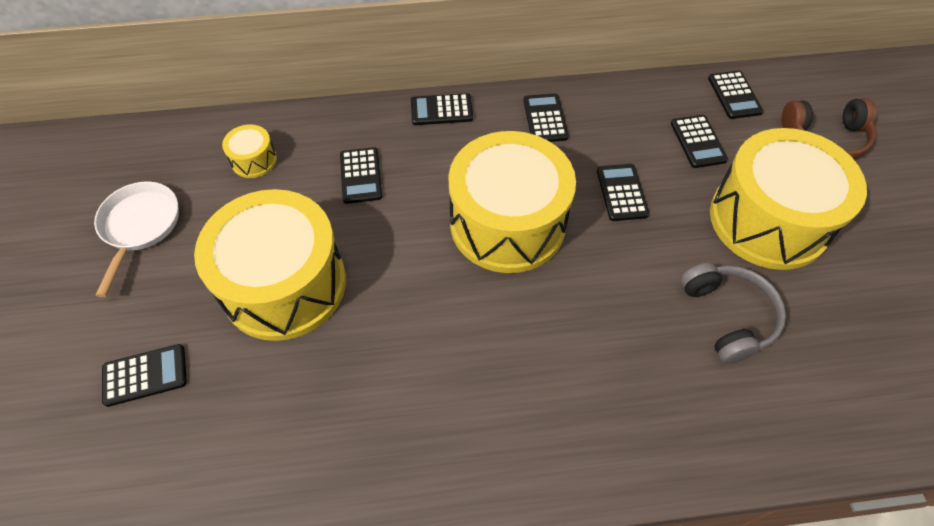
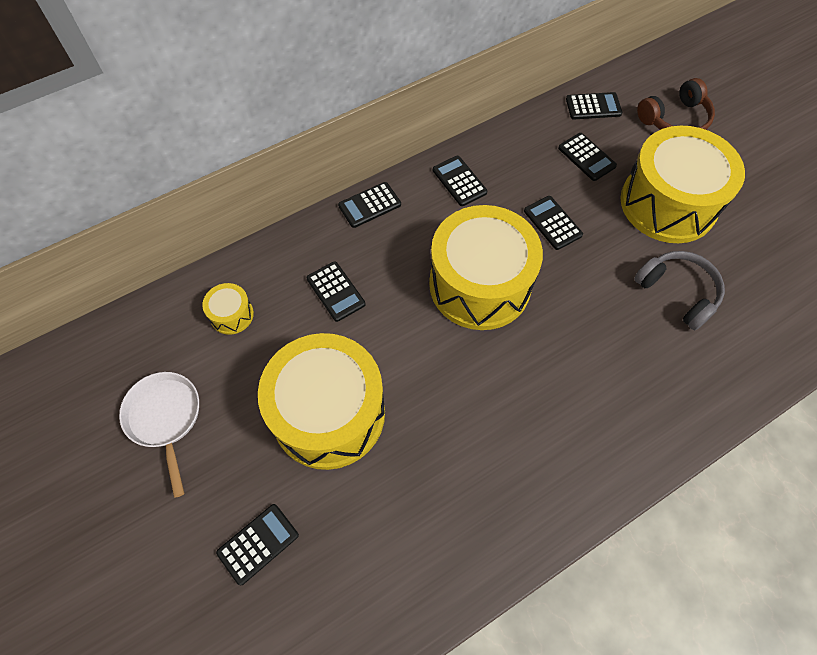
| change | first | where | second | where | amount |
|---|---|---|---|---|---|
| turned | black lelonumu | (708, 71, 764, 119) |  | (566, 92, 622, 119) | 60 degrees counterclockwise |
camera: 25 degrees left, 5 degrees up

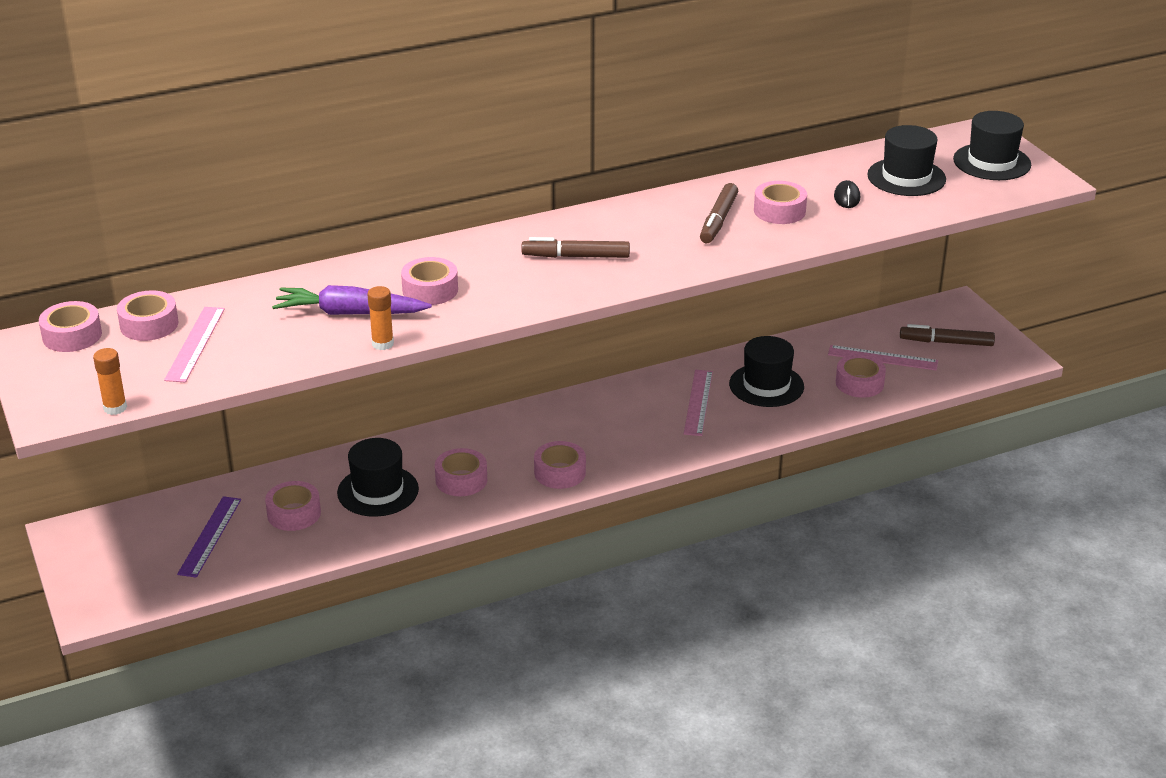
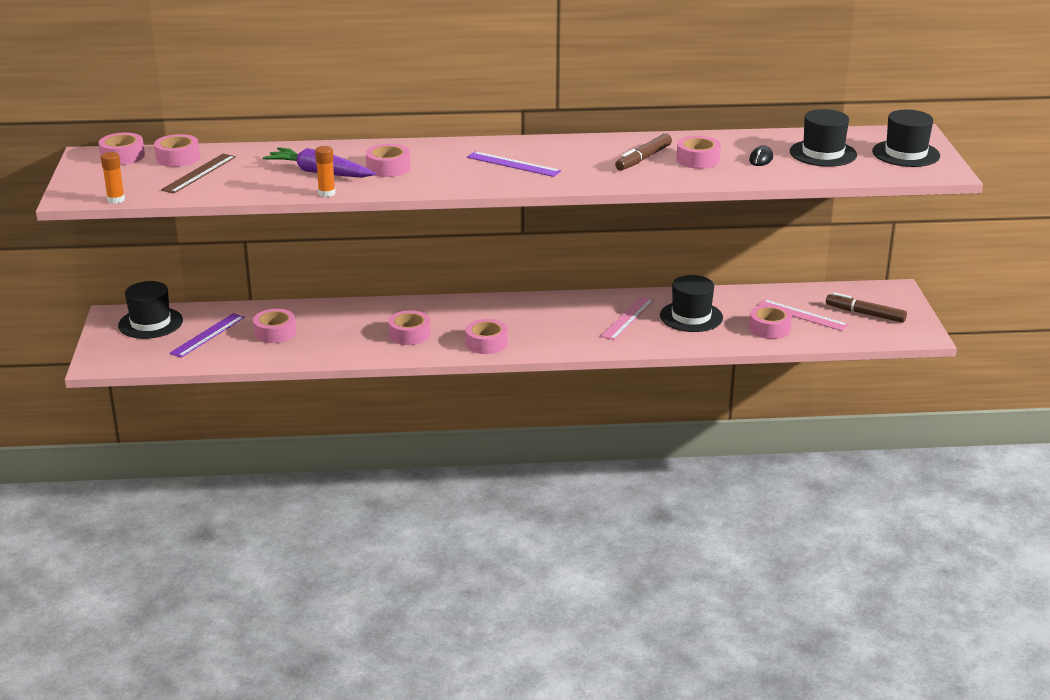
| change | first | where | second | where | amount |
|---|---|---|---|---|---|
| recoloured | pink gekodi | (164, 307, 225, 382) | brown gekodi | (161, 154, 236, 193) |  |
| moved | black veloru | (337, 438, 419, 517) |  | (118, 281, 183, 339) |  |
| replaced | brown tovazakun | (522, 237, 630, 258) | purple gekodi | (467, 151, 561, 177) |  |
camera: 20 degrees right, 5 degrees down

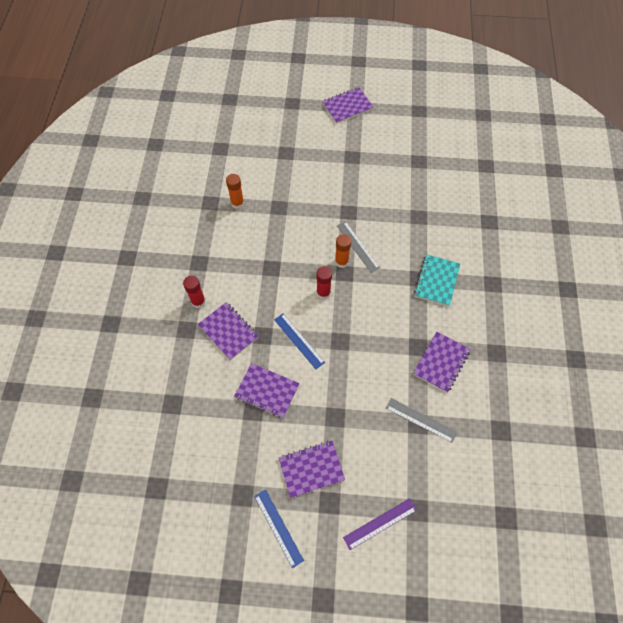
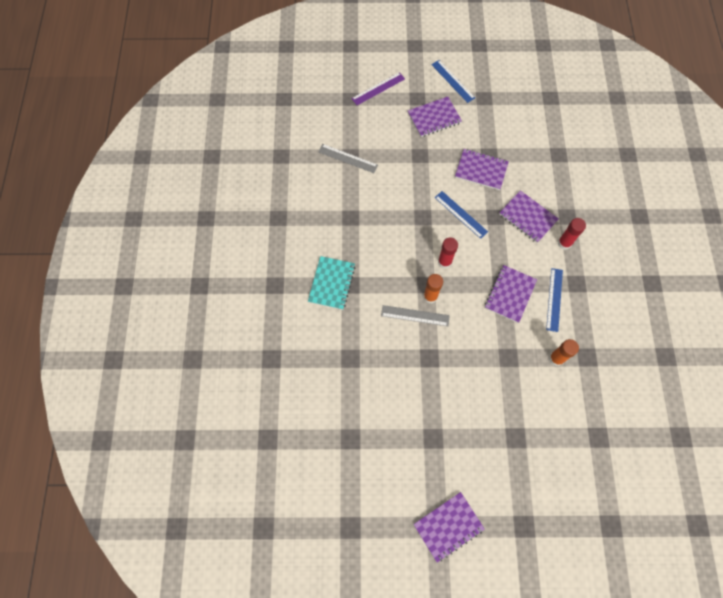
| change | first | where | second | where | amount |
|---|---|---|---|---|---|
| turned | grey gekodi | (337, 221, 380, 273) |  | (381, 305, 450, 326) | 45 degrees counterclockwise |
| moved | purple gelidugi | (413, 332, 470, 393) |  | (485, 265, 537, 323) |  |
| added |  |  | blue gekodi | (546, 268, 563, 332) |  |
camera: 175 degrees right, 5 degrees up

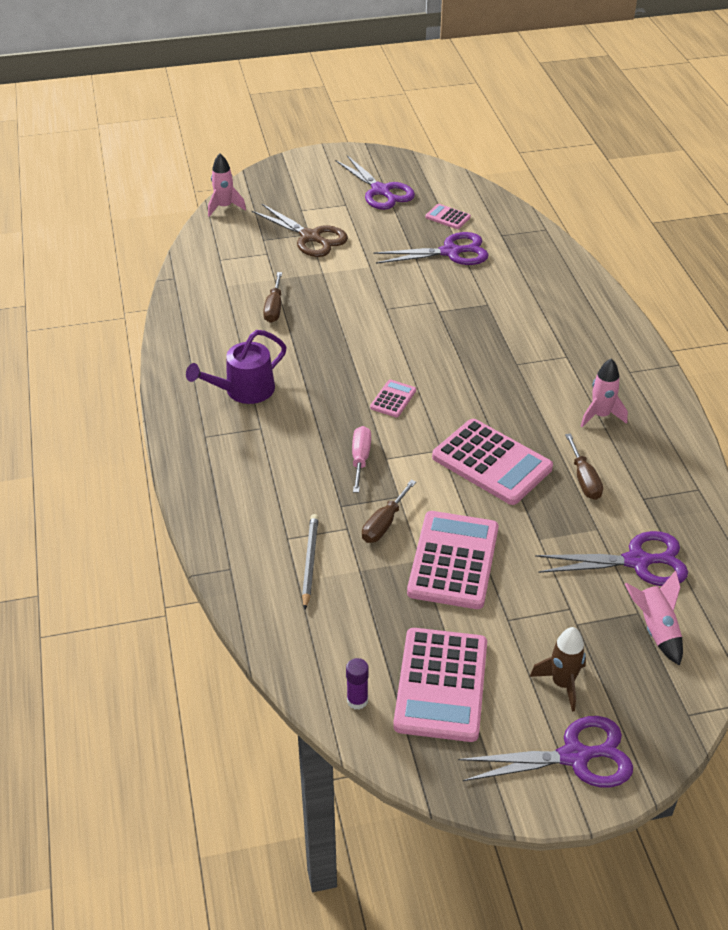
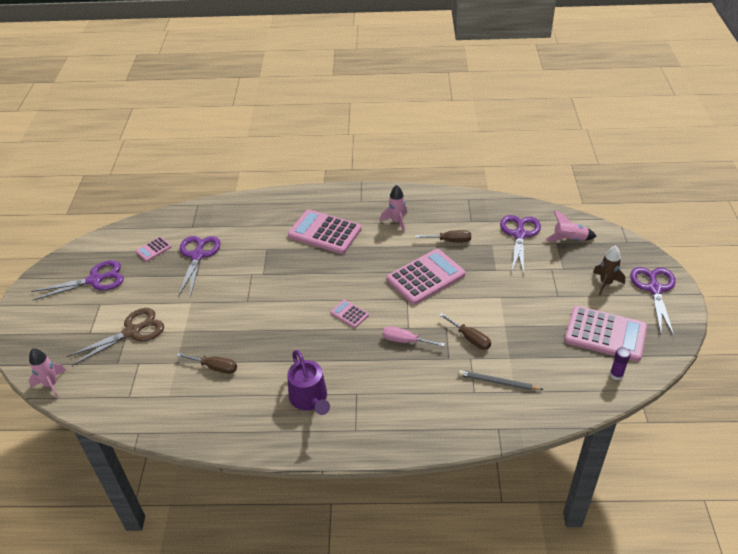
| change | first | where | second | where | amount |
|---|---|---|---|---|---|
| moved | pink lelonumu | (407, 511, 498, 609) |  | (288, 209, 362, 254) |  |
camera: 75 degrees left, 0 degrees up

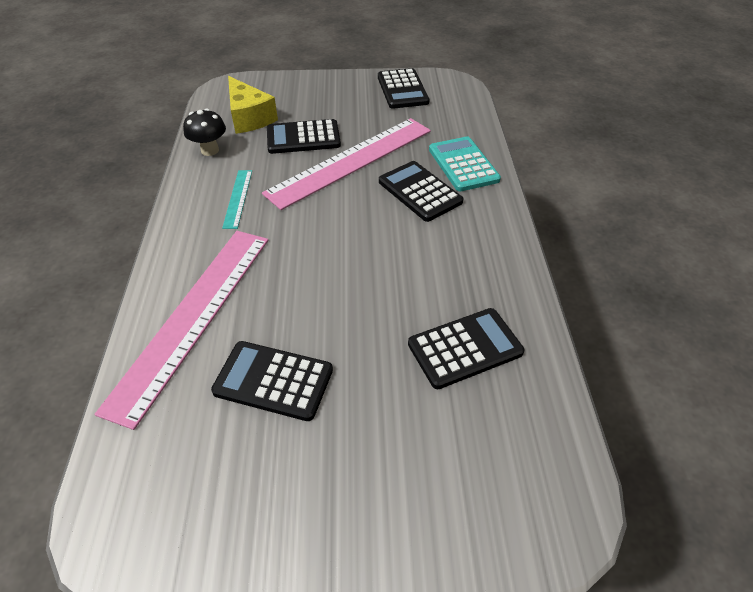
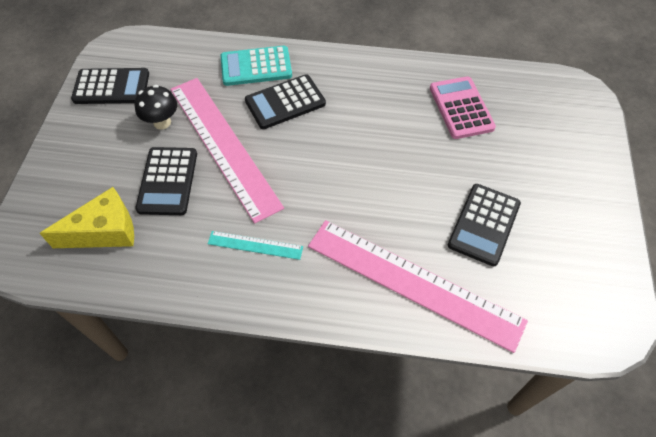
| change | first | where | second | where | amount |
|---|---|---|---|---|---|
| moved | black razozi | (183, 109, 226, 156) |  | (135, 85, 177, 130) |  |
| recoloured | black lelonumu | (408, 308, 524, 389) | pink lelonumu | (430, 76, 496, 139) |  |
camera: 80 degrees left, 10 degrees up

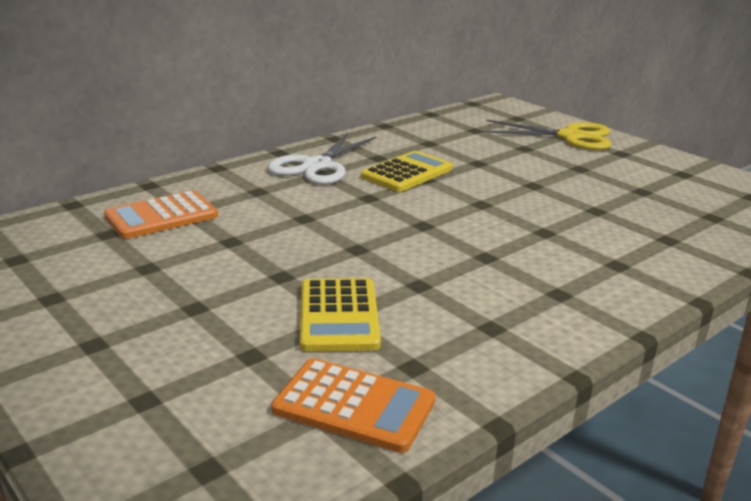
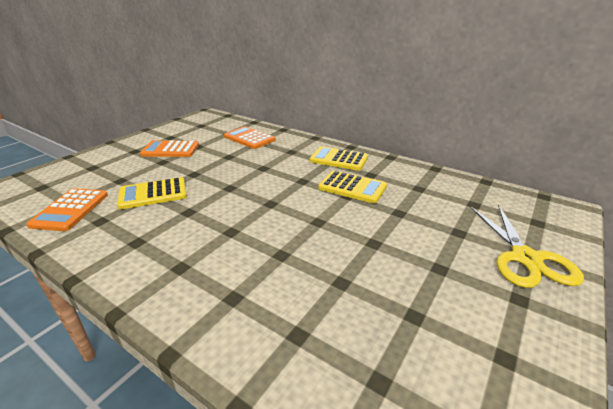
| change | first | where | second | where | amount |
|---|---|---|---|---|---|
| replaced | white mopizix | (267, 133, 377, 184) | yellow lelonumu | (309, 146, 368, 171) |  |
| added |  |  | orange lelonumu | (140, 140, 199, 157) |  |
camera: 75 degrees right, 5 degrees up

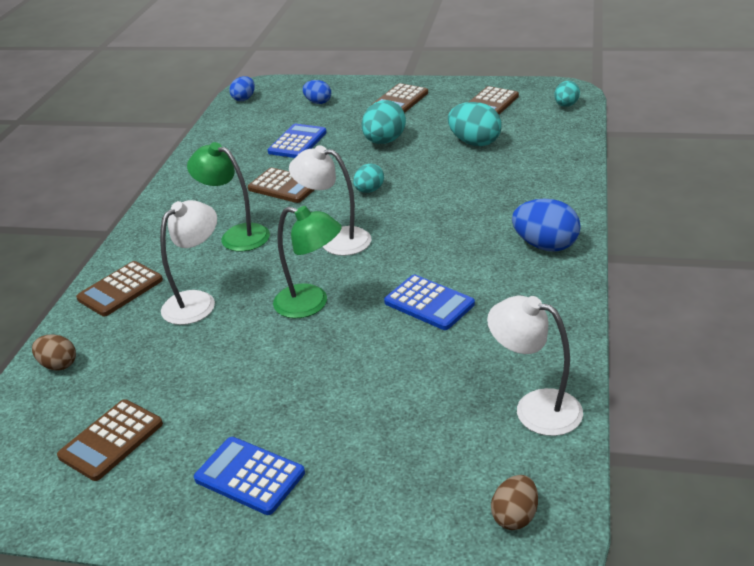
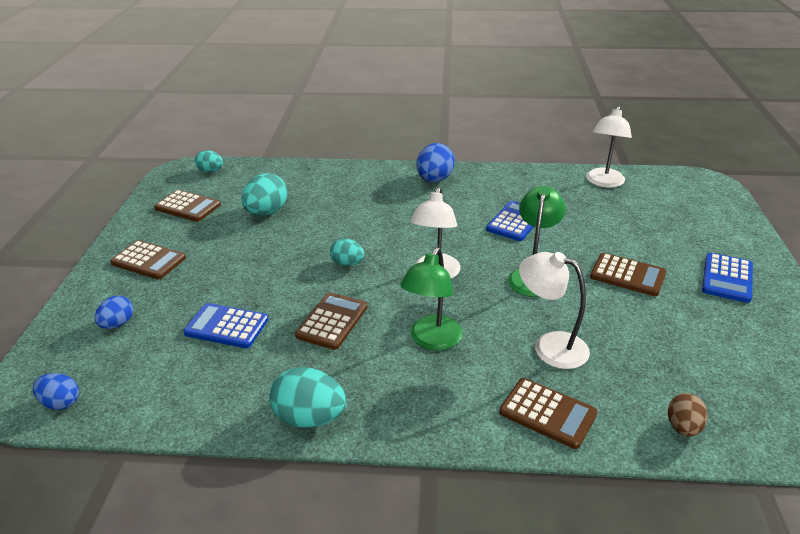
| change | first | where | second | where | amount |
|---|---|---|---|---|---|
| moved | brown lelonumu | (57, 399, 163, 481) |  | (590, 253, 666, 296) |  |
| moved | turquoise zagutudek | (362, 100, 406, 144) |  | (269, 367, 346, 428) |  |
| removed | brown zagutudek | (491, 475, 538, 530) |  |  |  |
camera: 100 degrees left, 0 degrees up

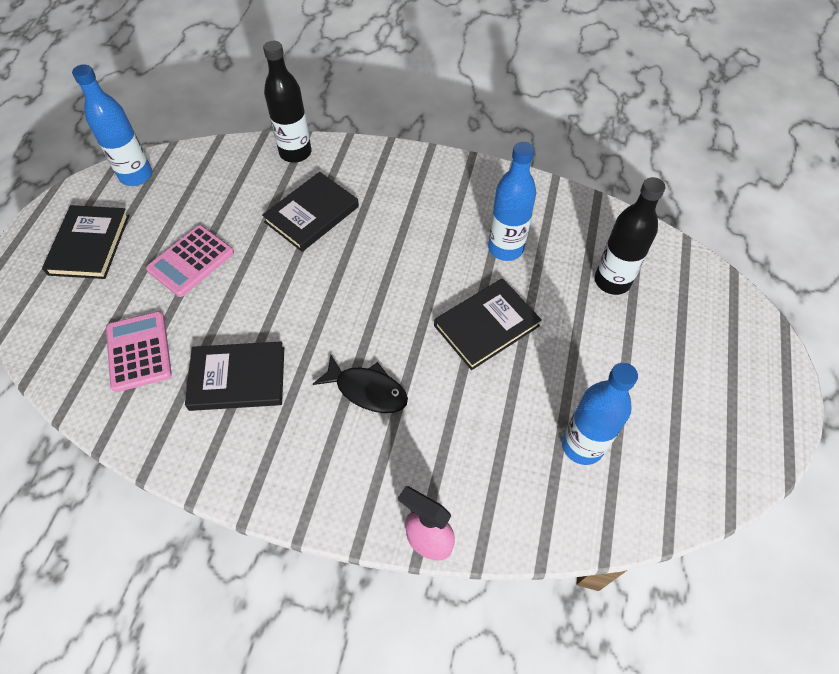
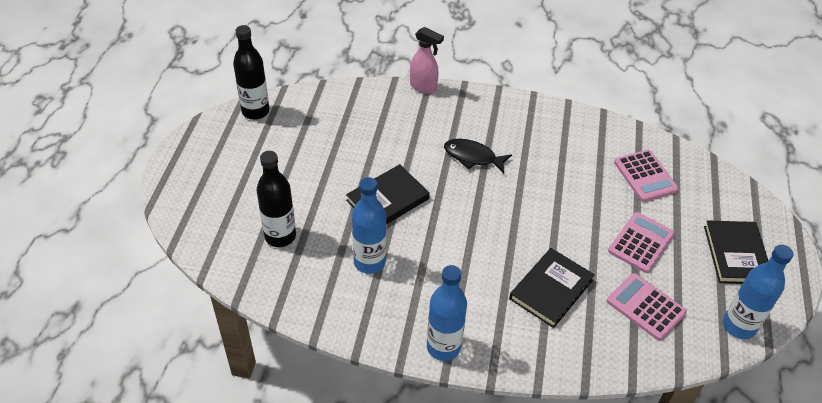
| change | first | where | second | where | amount |
|---|---|---|---|---|---|
| removed | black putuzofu | (185, 341, 284, 411) |  |  |  |
| moved | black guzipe | (263, 41, 312, 163) |  | (233, 25, 269, 120) |  |
| moved | blue guzipe | (562, 363, 638, 465) |  | (427, 265, 467, 361) |  |
| added |  |  | pink lelonumu | (607, 273, 687, 341) |  |
camera: 175 degrees right, 10 degrees down

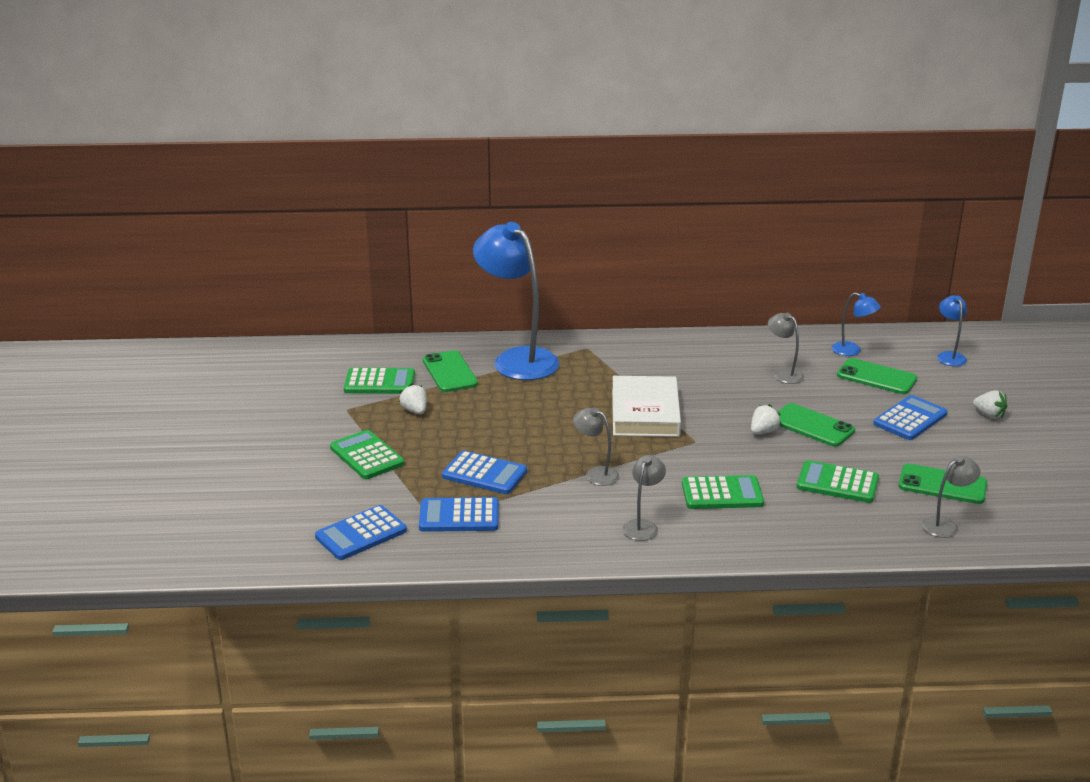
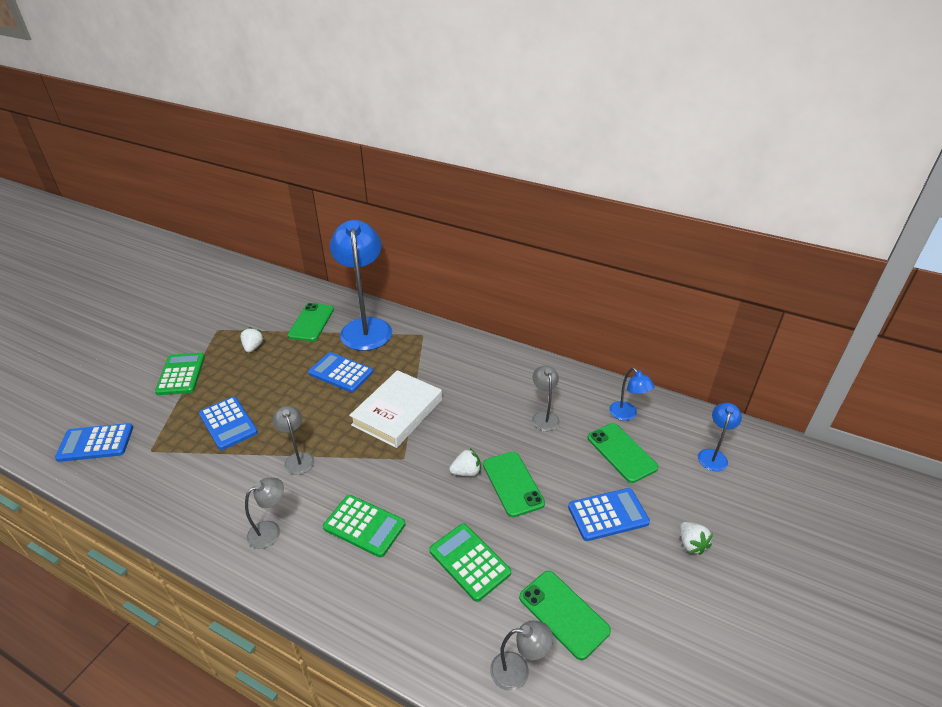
| change | first | where | second | where | amount |
|---|---|---|---|---|---|
| removed | green lelonumu | (344, 368, 415, 394) |  |  |  |
| moved | blue lelonumu | (419, 497, 499, 532) |  | (308, 352, 373, 393) |  |
camera: 30 degrees right, 10 degrees up

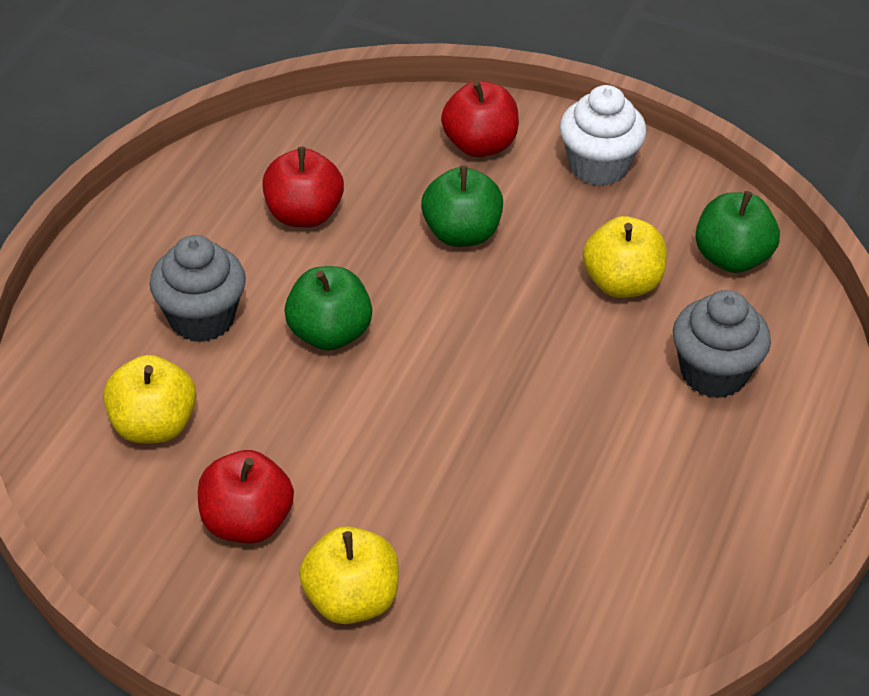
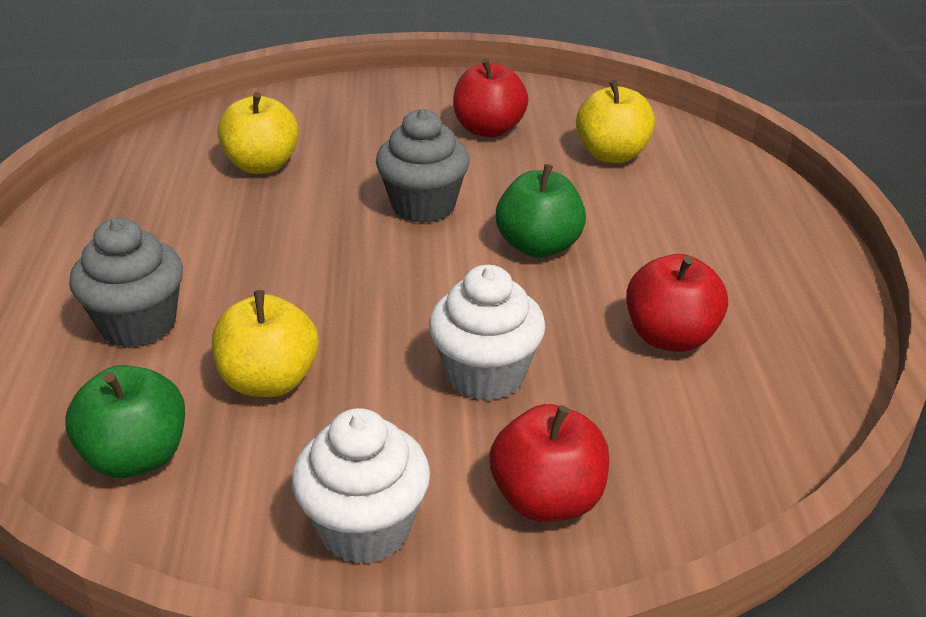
| change | first | where | second | where | amount |
|---|---|---|---|---|---|
| moved | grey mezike | (149, 235, 246, 342) |  | (376, 109, 470, 223) |  |
| moved | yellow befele | (299, 526, 399, 624) |  | (218, 92, 299, 174) |  |
| replaced | green befele | (421, 165, 503, 247) | white mezike | (429, 265, 546, 401) |  |
camera: 155 degrees right, 10 degrees down

